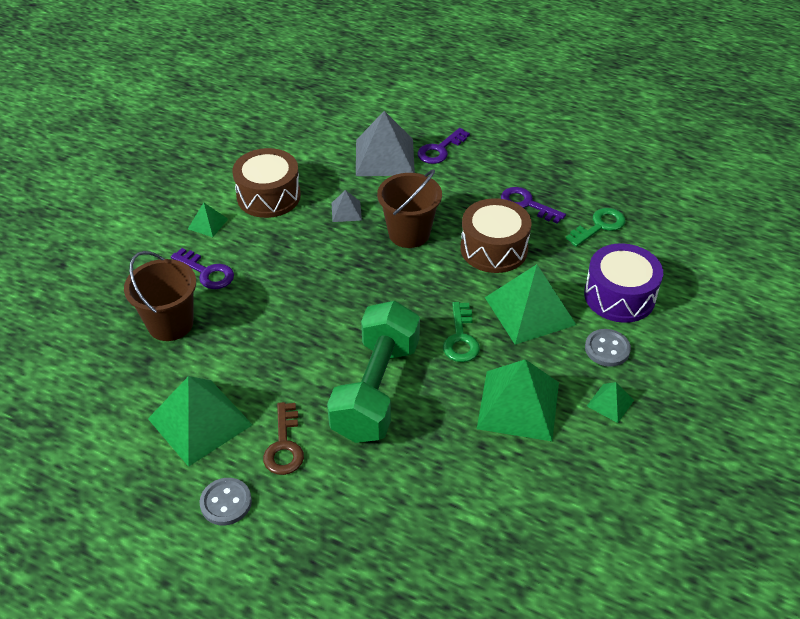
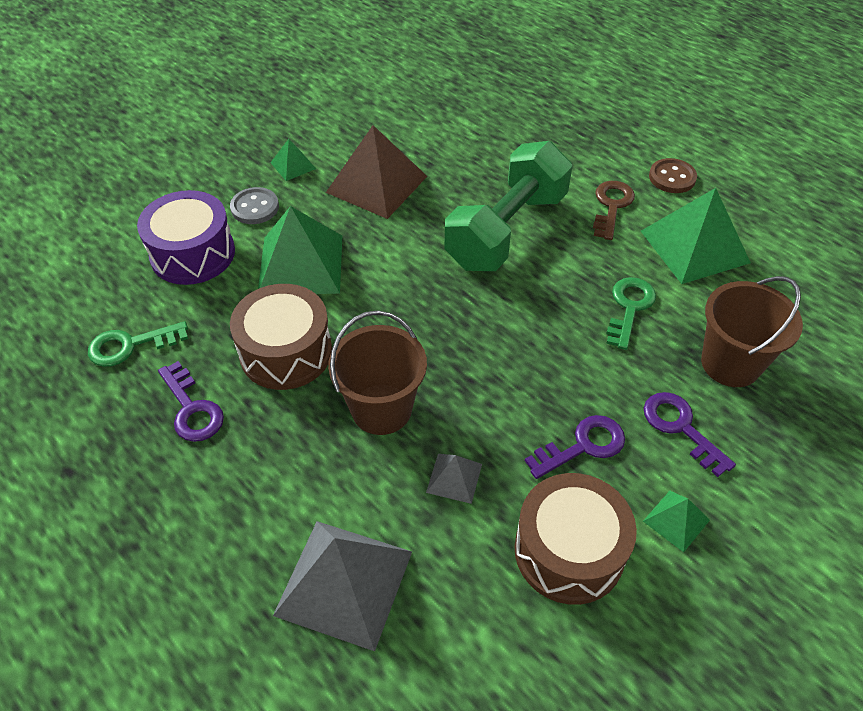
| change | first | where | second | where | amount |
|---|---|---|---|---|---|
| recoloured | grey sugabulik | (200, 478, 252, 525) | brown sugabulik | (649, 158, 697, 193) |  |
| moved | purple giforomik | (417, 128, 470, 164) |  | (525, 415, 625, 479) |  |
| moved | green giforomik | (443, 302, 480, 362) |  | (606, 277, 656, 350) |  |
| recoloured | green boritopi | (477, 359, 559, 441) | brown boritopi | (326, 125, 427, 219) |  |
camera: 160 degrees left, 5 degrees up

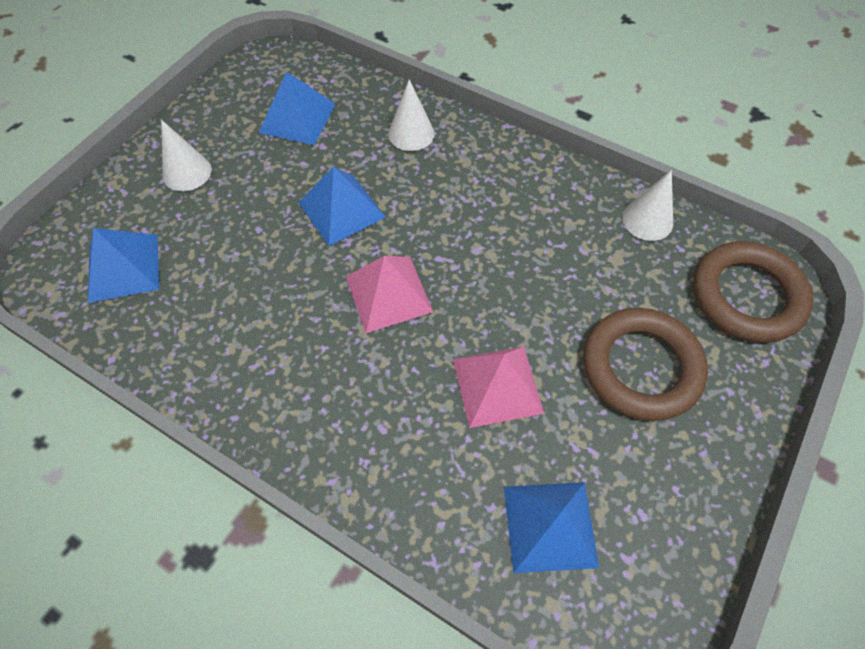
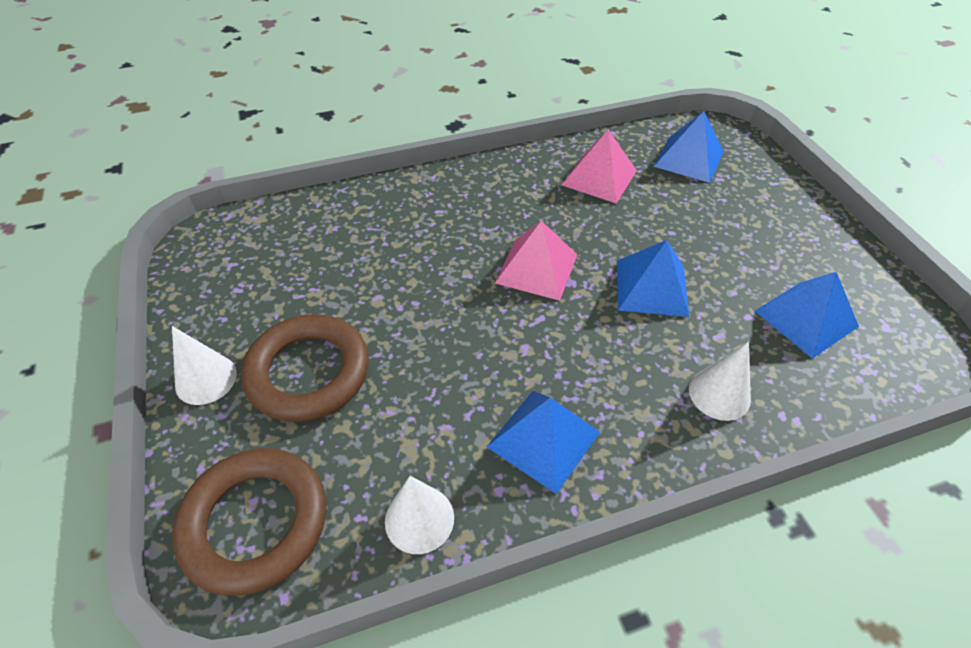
| change | first | where | second | where | amount |
|---|---|---|---|---|---|
| moved | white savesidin | (161, 120, 212, 191) |  | (172, 326, 237, 405) |  |
| moved | pink boritopi | (453, 346, 544, 428) |  | (562, 130, 637, 203) |  |
| moved | blue boritopi | (504, 482, 599, 573) |  | (487, 391, 600, 494) |  |
camera: 130 degrees right, 10 degrees down

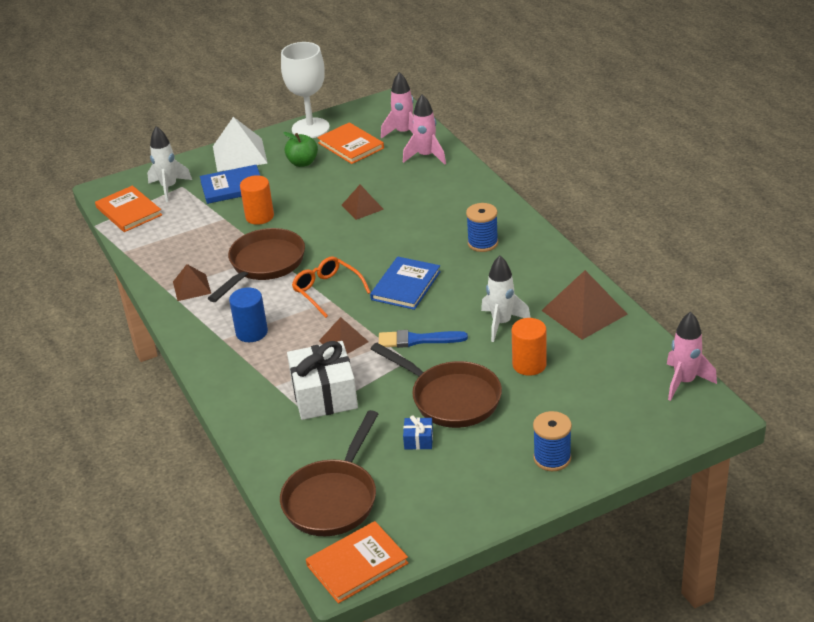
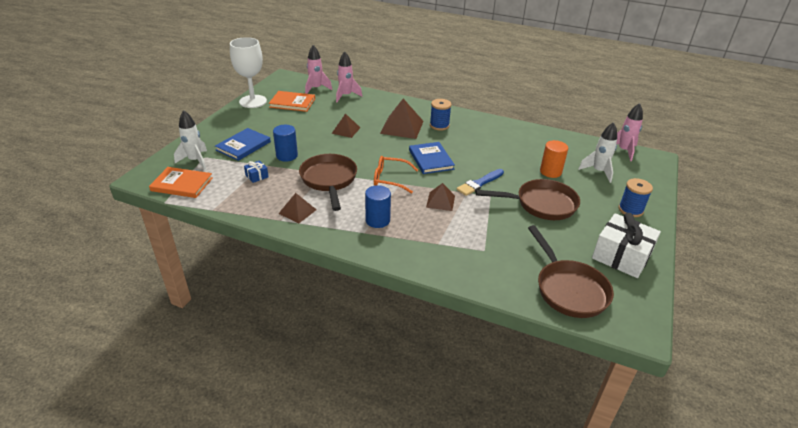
| change | first | where | second | where | amount |
|---|---|---|---|---|---|
| removed | white boritopi | (213, 117, 267, 172) |  |  |  |
| recoloured | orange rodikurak | (240, 175, 274, 225) | blue rodikurak | (273, 125, 298, 161) |  |
| removed | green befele | (283, 132, 318, 167) |  |  |  |
| moved | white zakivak | (287, 341, 358, 420) |  | (592, 213, 661, 278) |  |
| removed | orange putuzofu | (306, 521, 408, 604) |  |  |  |
| moved | blue zakivak | (403, 415, 433, 450) |  | (244, 160, 269, 183) |  |
| moved | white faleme | (481, 255, 531, 342) |  | (578, 122, 617, 183) |  |
| moved | brown boritopi | (541, 270, 627, 340) |  | (380, 98, 424, 139) |  |
camera: 45 degrees left, 0 degrees up

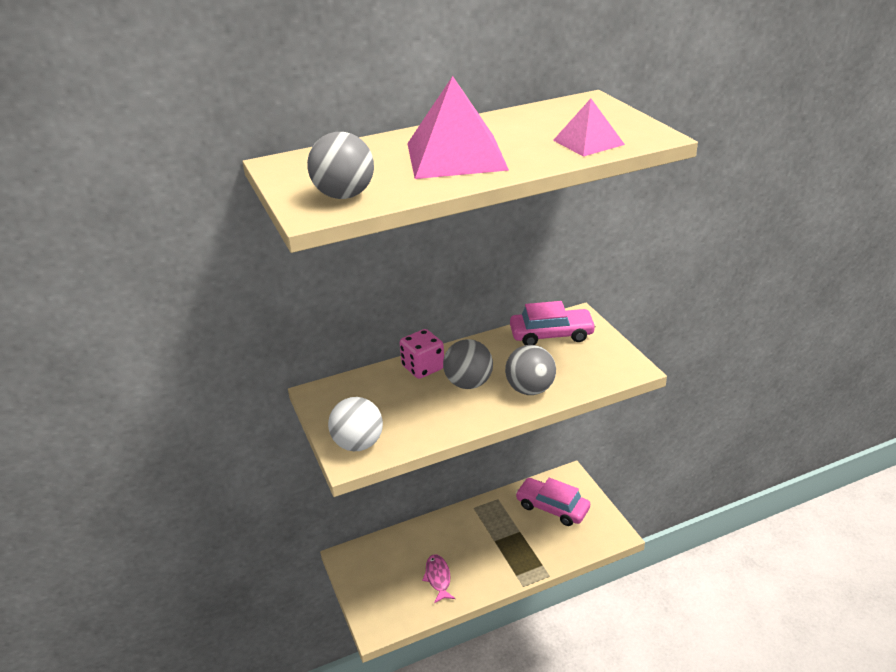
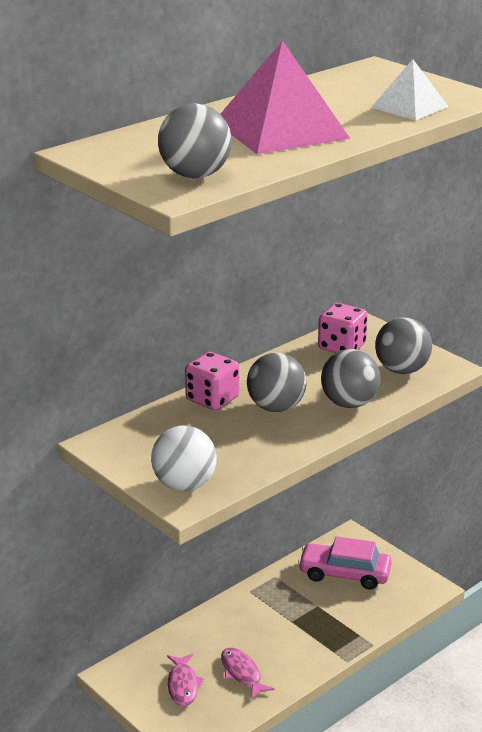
| change | first | where | second | where | amount |
|---|---|---|---|---|---|
| replaced | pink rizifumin | (510, 301, 596, 345) | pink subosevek | (318, 303, 368, 353) |  |
| recoloured | pink boritopi | (553, 99, 625, 157) | white boritopi | (371, 59, 449, 120) |  |
| added |  |  | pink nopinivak | (167, 654, 204, 707) |  |
| added |  |  | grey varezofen | (375, 317, 432, 374) |  |
camera: 20 degrees left, 5 degrees down

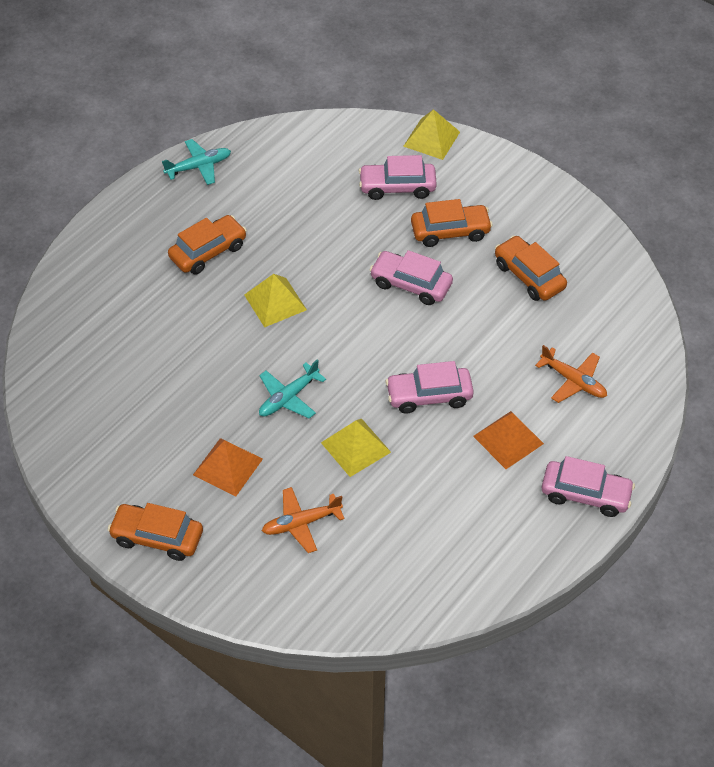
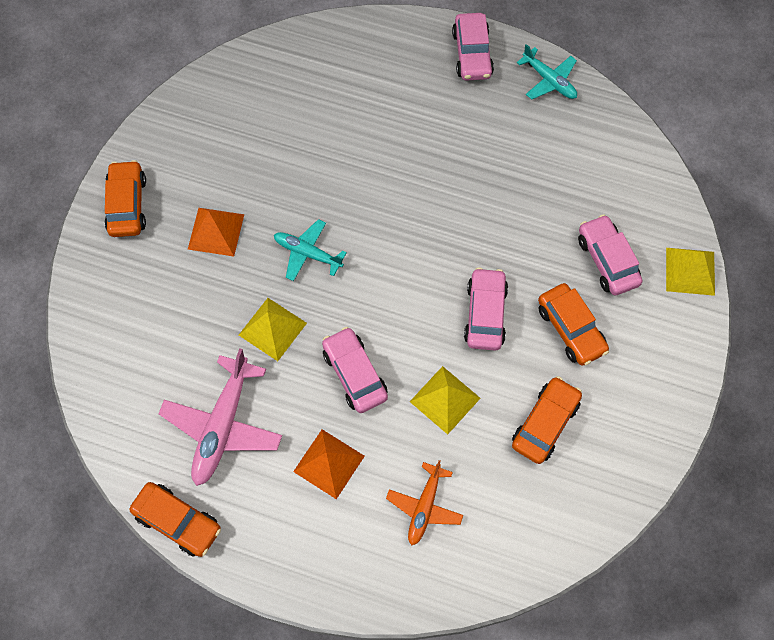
| change | first | where | second | where | amount |
|---|---|---|---|---|---|
| moved | orange rizifumin | (168, 215, 247, 275) |  | (129, 482, 221, 557) |  |
| moved | yellow boritopi | (244, 274, 307, 327) |  | (410, 366, 481, 435) |  |
| removed | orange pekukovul | (262, 487, 345, 553) |  |  |  |
| moved | pink rizifumin | (542, 456, 635, 517) |  | (452, 13, 494, 81) |  |
| added |  |  | pink pekukovul | (158, 348, 282, 486) |  |
camera: 70 degrees right, 15 degrees up

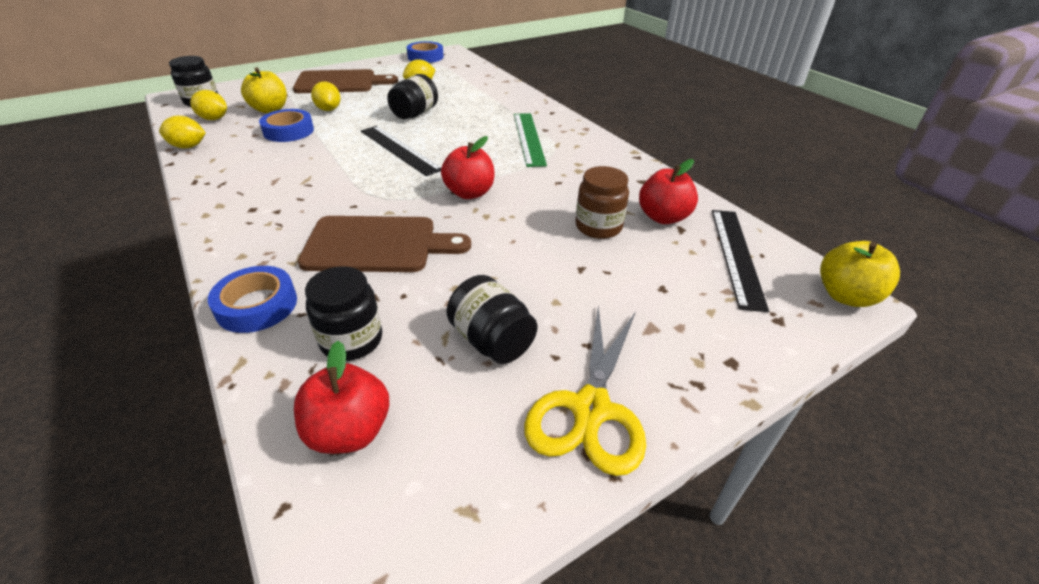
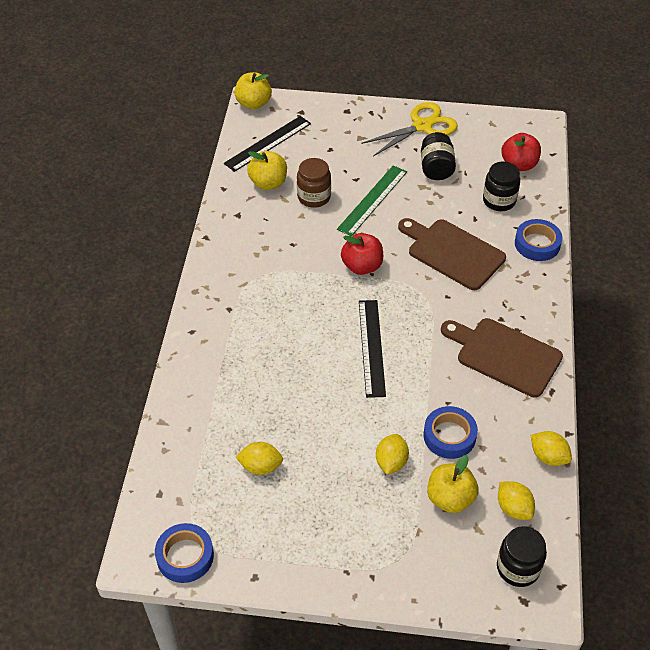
| change | first | where | second | where | amount |
|---|---|---|---|---|---|
| moved | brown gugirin | (293, 69, 398, 93) |  | (441, 318, 563, 398) |  |
| removed | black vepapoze | (387, 74, 438, 119) |  |  |  |
| moved | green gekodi | (514, 113, 547, 167) |  | (337, 165, 407, 236) |  |
| recoloured | red befele | (639, 159, 698, 224) | yellow befele | (247, 151, 287, 190) |  |
camera: 140 degrees left, 10 degrees up

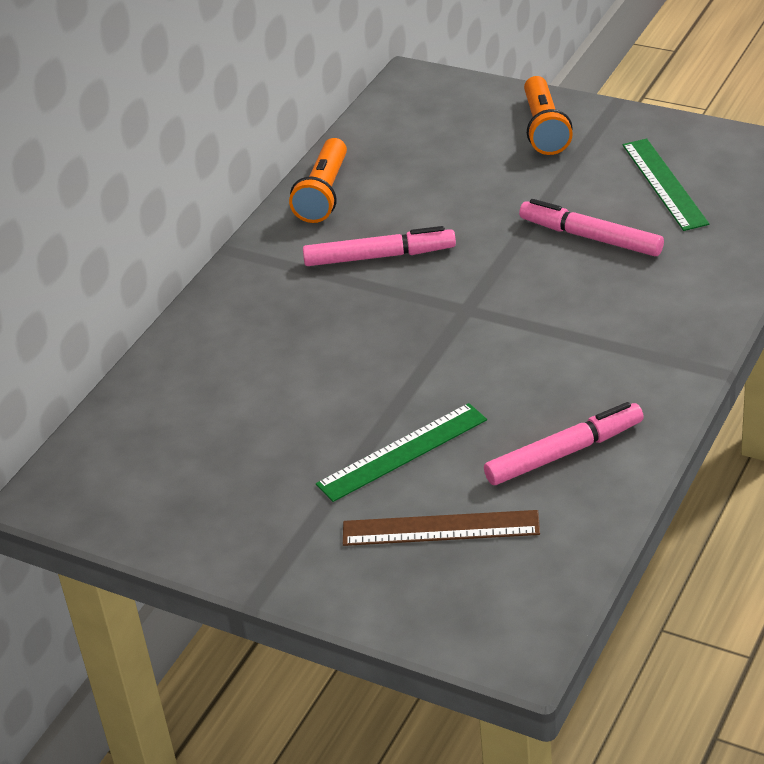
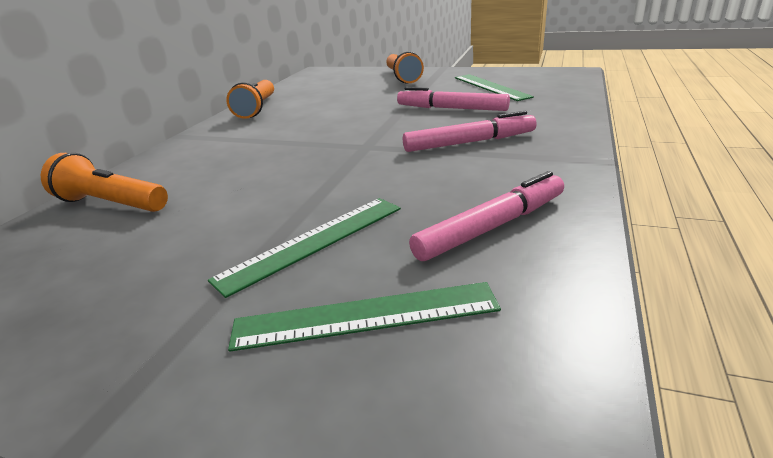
| change | first | where | second | where | amount |
|---|---|---|---|---|---|
| moved | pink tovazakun | (303, 226, 456, 266) |  | (403, 111, 537, 152) |  |
| recoloured | brown gekodi | (343, 510, 540, 546) | green gekodi | (228, 282, 501, 352) |  |
| added |  |  | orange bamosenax | (41, 153, 168, 212) |  |
camera: 10 degrees left, 10 degrees down

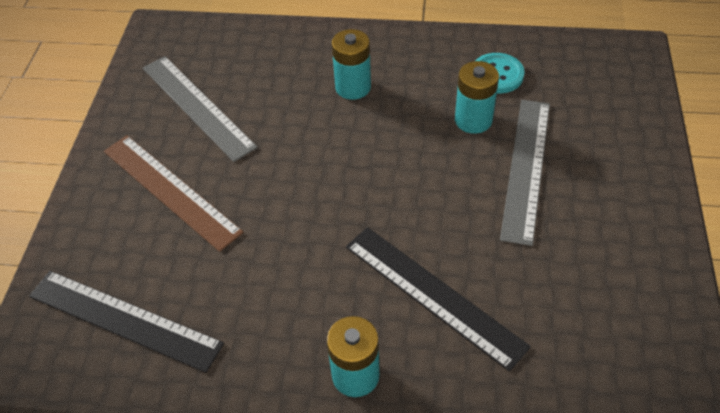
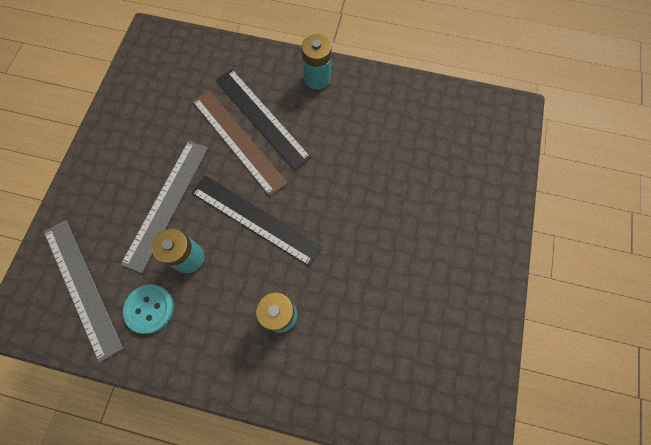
| change | first | where | second | where | amount |
|---|---|---|---|---|---|
| moved | black gekodi | (29, 271, 224, 373) |  | (191, 175, 322, 266) |  |
| moved | brown gekodi | (104, 135, 244, 252) |  | (192, 90, 287, 196) |  |
| moved | grey gekodi | (143, 56, 258, 162) |  | (44, 220, 123, 363) |  |
camera: 175 degrees left, 20 degrees up

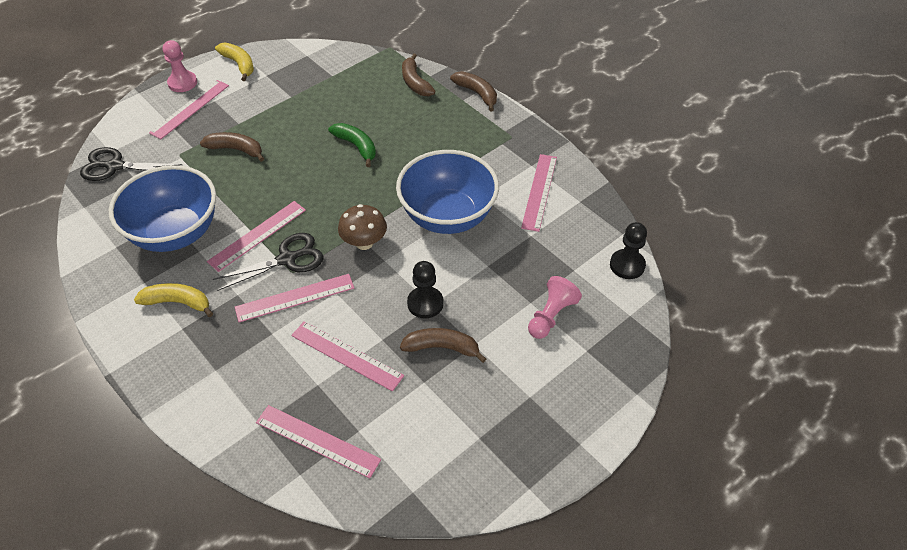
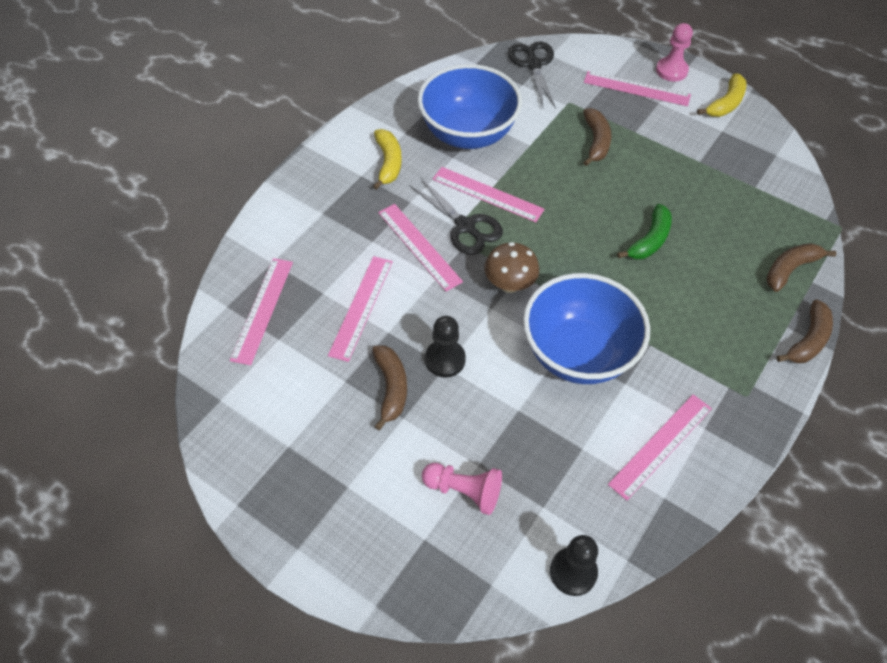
| change | first | where | second | where | amount |
|---|---|---|---|---|---|
| turned | pink gekodi | (521, 154, 557, 232) |  | (608, 394, 712, 501) | 45 degrees counterclockwise |
camera: 75 degrees right, 5 degrees up

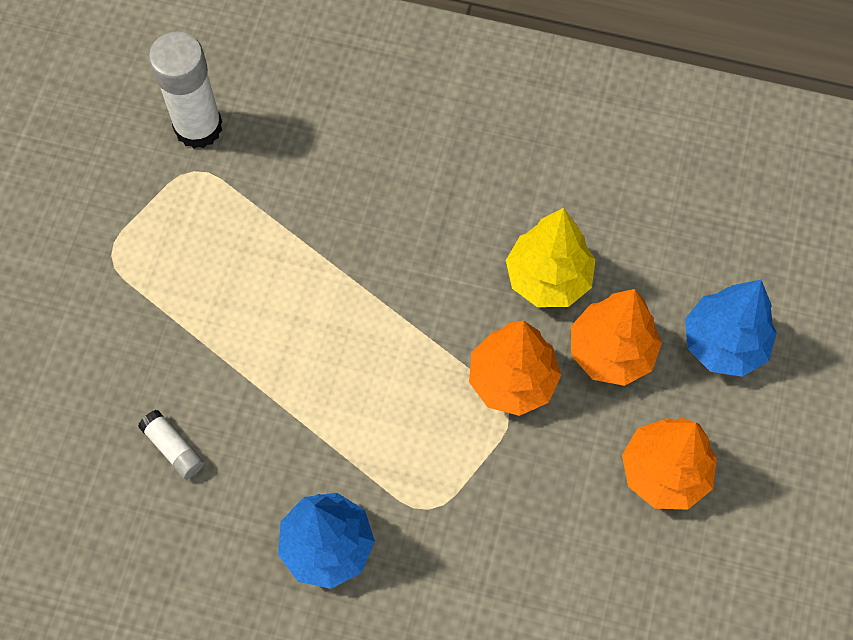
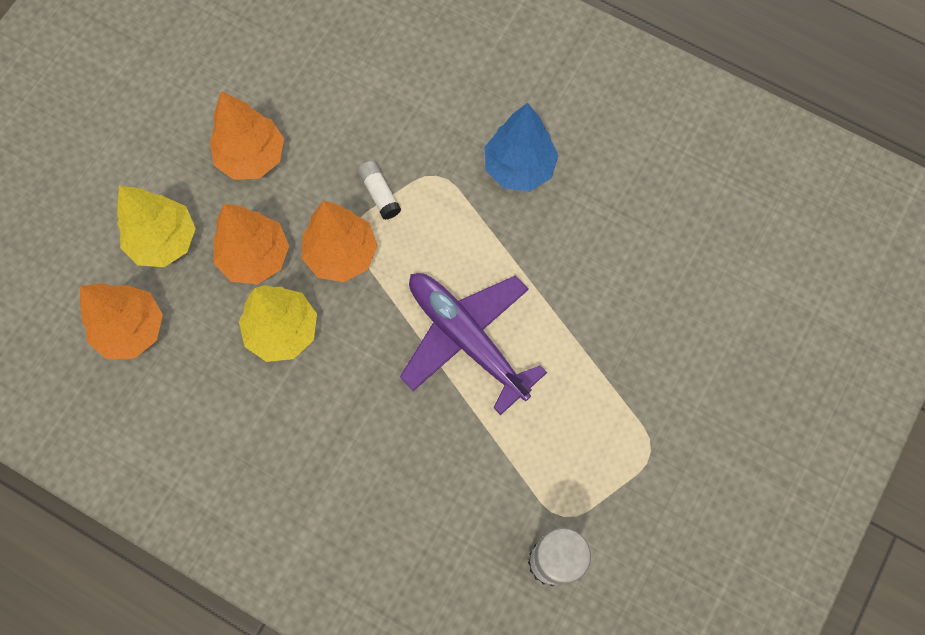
| change | first | where | second | where | amount |
|---|---|---|---|---|---|
| moved | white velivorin | (138, 410, 204, 479) |  | (357, 161, 401, 220) |  |
| recoloured | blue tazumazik | (685, 280, 777, 377) | yellow tazumazik | (117, 185, 196, 267) |  |
| added |  |  | orange tazumazik | (80, 283, 163, 359) |  |
| added |  |  | purple pekukovul | (400, 273, 547, 415) |  |
camera: 165 degrees left, 5 degrees up

